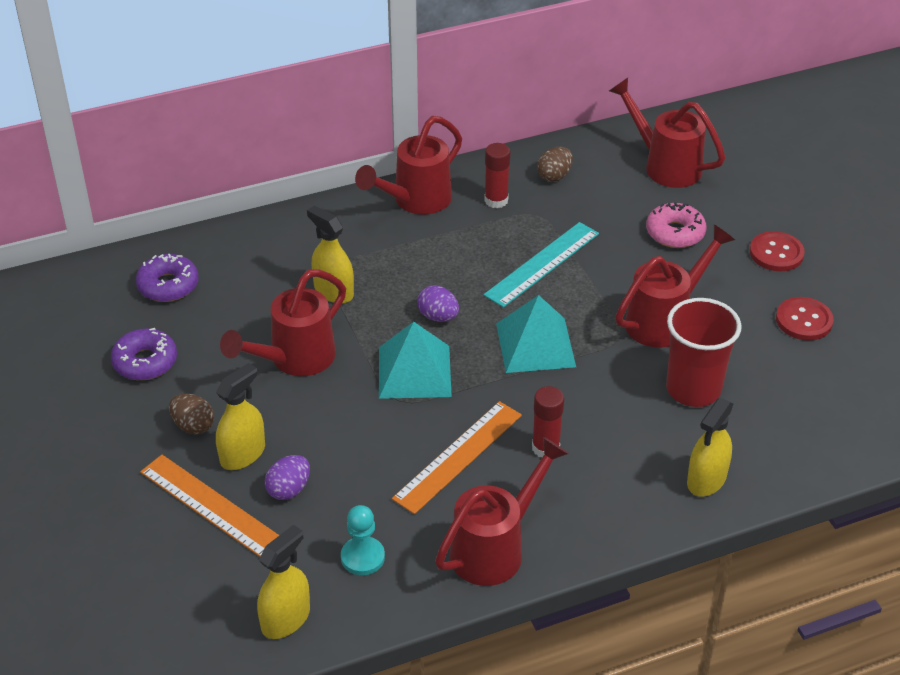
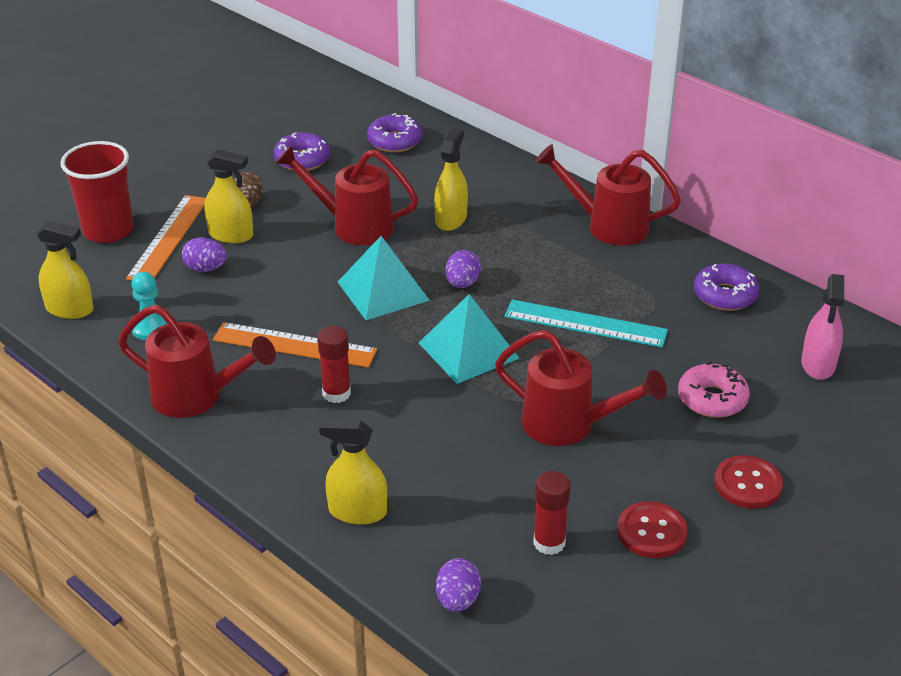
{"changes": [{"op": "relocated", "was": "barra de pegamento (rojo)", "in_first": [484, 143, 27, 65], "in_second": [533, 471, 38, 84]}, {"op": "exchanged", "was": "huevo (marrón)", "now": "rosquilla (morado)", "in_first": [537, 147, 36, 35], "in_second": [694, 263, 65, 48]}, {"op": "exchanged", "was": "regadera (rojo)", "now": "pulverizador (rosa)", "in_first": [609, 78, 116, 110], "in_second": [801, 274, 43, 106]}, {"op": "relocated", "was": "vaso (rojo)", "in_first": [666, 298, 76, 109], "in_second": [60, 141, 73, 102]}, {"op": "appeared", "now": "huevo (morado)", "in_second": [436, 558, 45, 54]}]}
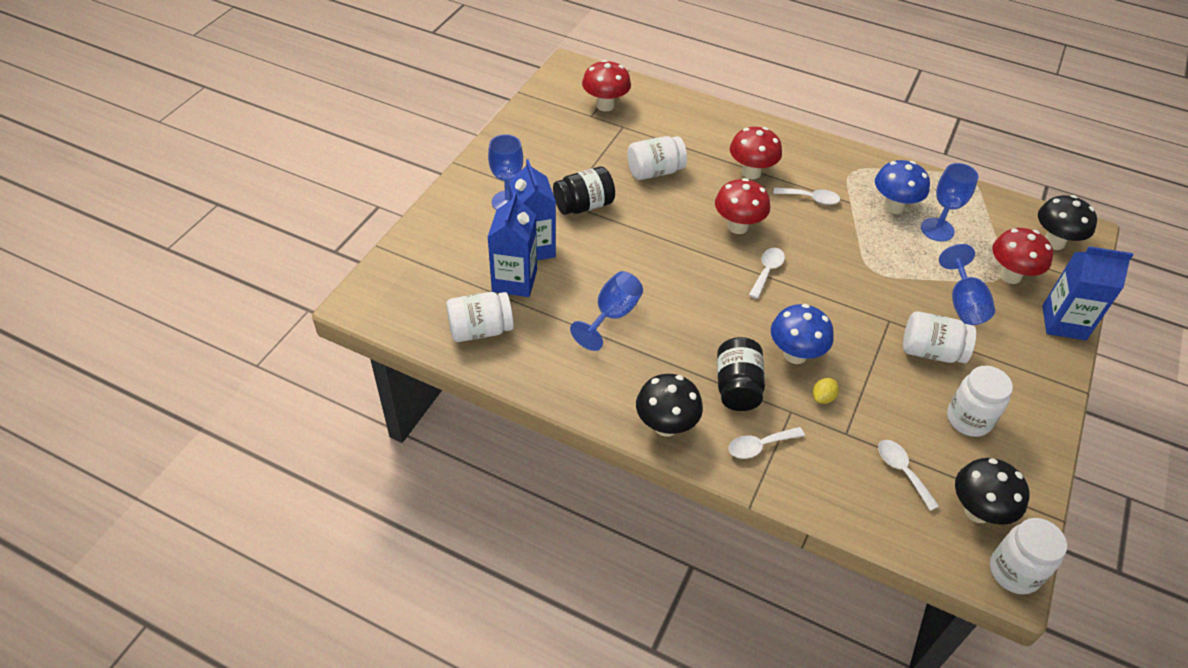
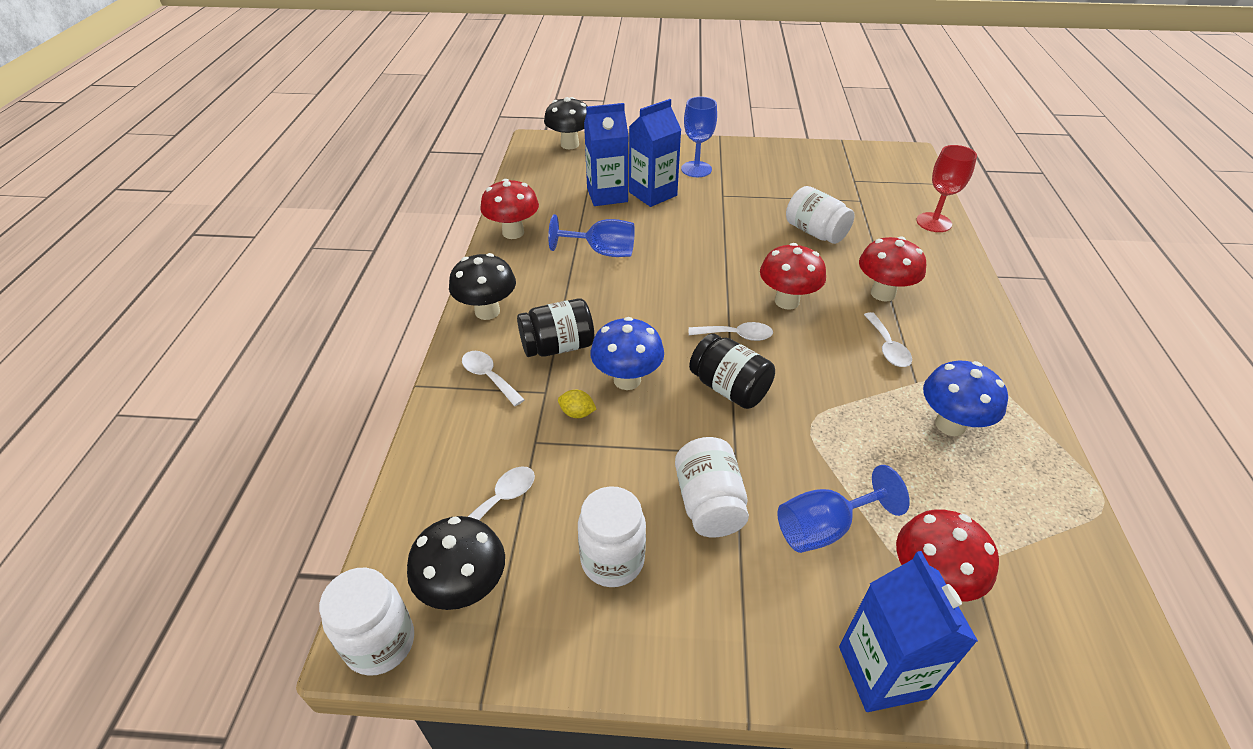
{"changes": [{"op": "missing", "was": "tarro (blanco)", "in_first": [446, 292, 68, 50]}, {"op": "relocated", "was": "tarro (negro)", "in_first": [553, 167, 62, 48], "in_second": [689, 333, 86, 76]}, {"op": "relocated", "was": "seta (rojo)", "in_first": [582, 60, 49, 51], "in_second": [480, 179, 59, 60]}, {"op": "missing", "was": "copa (azul)", "in_first": [921, 163, 57, 79]}, {"op": "relocated", "was": "seta (negro)", "in_first": [1038, 195, 59, 55], "in_second": [544, 97, 44, 52]}, {"op": "appeared", "now": "copa (rojo)", "in_second": [916, 145, 61, 87]}]}
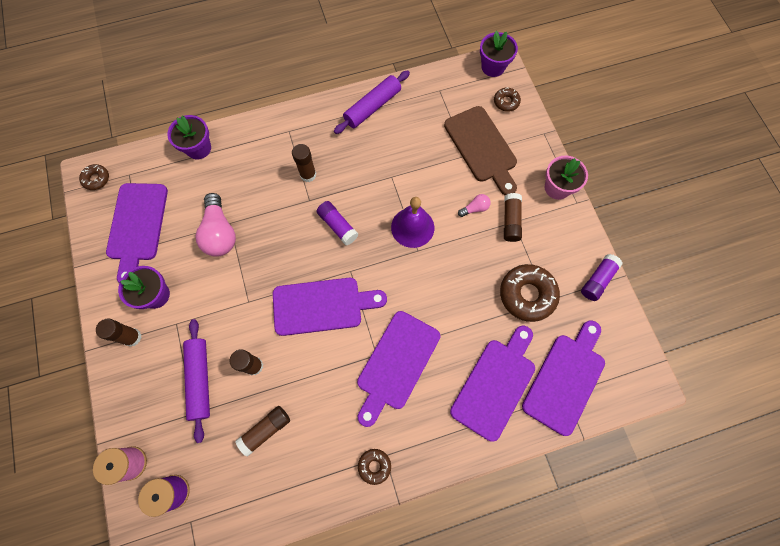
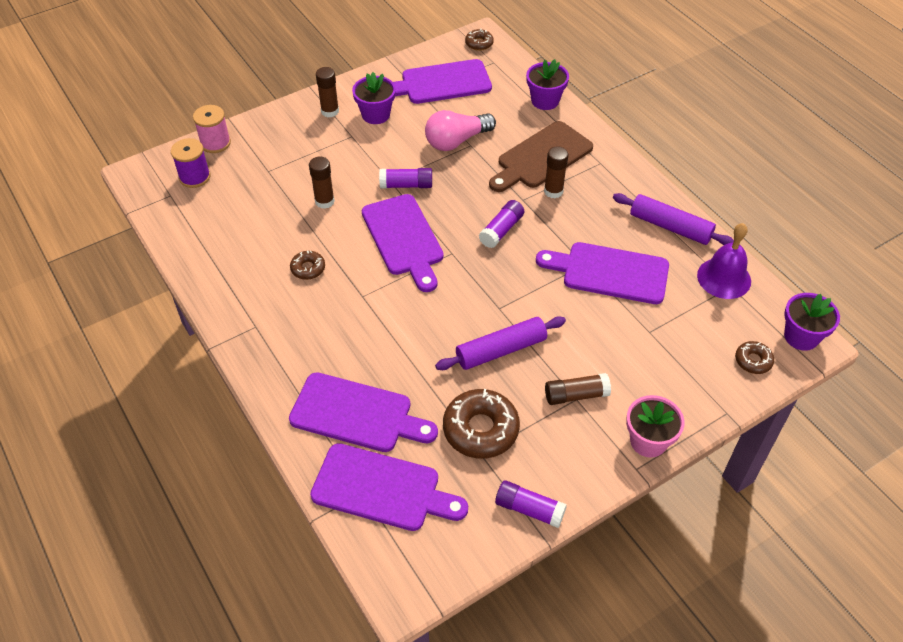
{"changes": [{"op": "relocated", "was": "rodillo (morado)", "in_first": [183, 319, 27, 124], "in_second": [435, 316, 131, 54]}, {"op": "missing", "was": "barra de pegamento (marrón)", "in_first": [236, 406, 54, 51]}, {"op": "relocated", "was": "tabla de cortar (morado)", "in_first": [357, 311, 83, 116], "in_second": [536, 242, 133, 62]}, {"op": "relocated", "was": "rosquilla (marrón)", "in_first": [358, 449, 33, 36], "in_second": [290, 251, 35, 29]}, {"op": "relocated", "was": "campana (morado)", "in_first": [391, 197, 43, 51], "in_second": [697, 223, 54, 76]}, {"op": "relocated", "was": "tabla de cortar (marrón)", "in_first": [444, 106, 73, 89], "in_second": [489, 121, 104, 71]}, {"op": "missing", "was": "bombilla (rosa)", "in_first": [458, 194, 33, 23]}, {"op": "appeared", "now": "barra de pegamento (morado)", "in_second": [379, 168, 53, 20]}]}
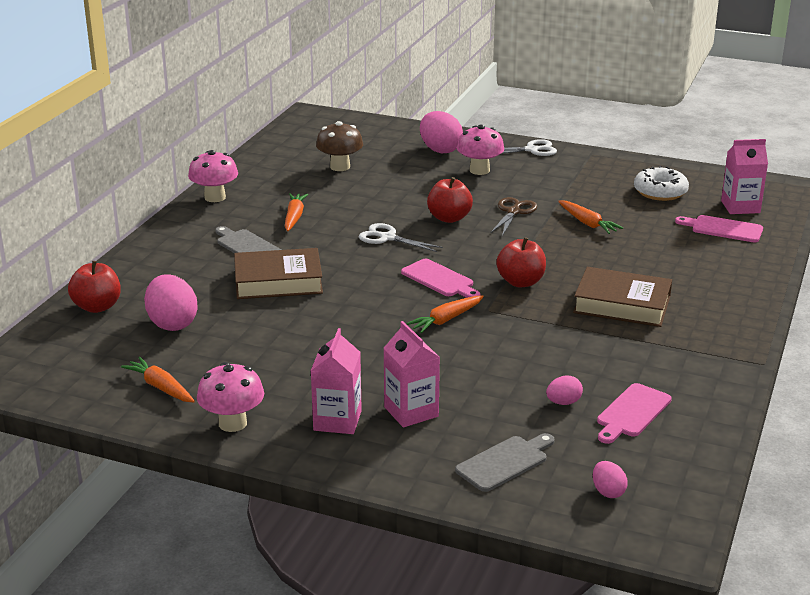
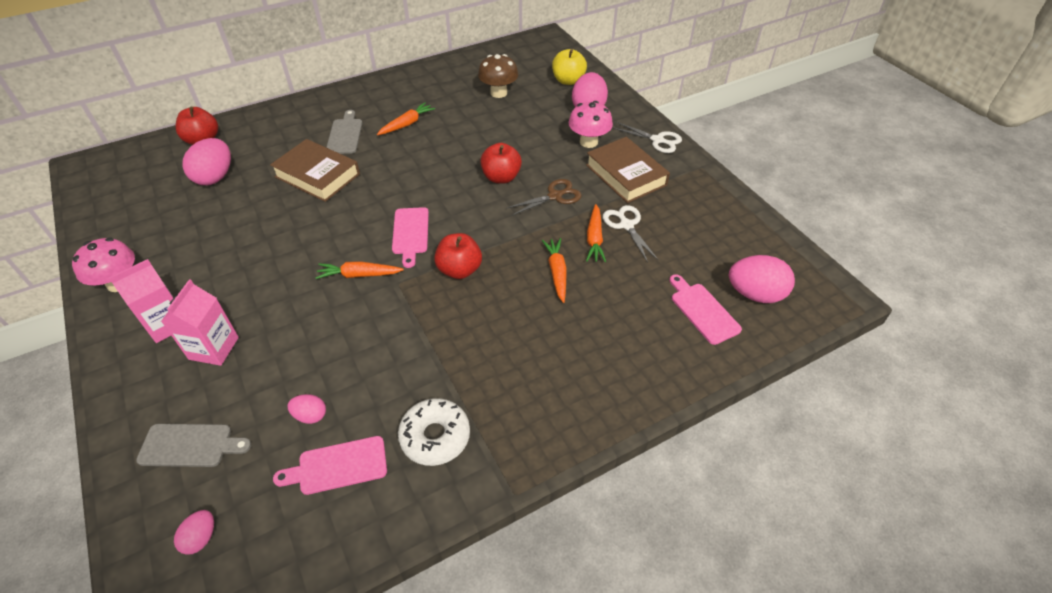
{"changes": [{"op": "relocated", "was": "zanahoria (naranja)", "in_first": [121, 357, 74, 45], "in_second": [542, 238, 25, 65]}, {"op": "missing", "was": "seta (rosa)", "in_first": [188, 150, 50, 52]}, {"op": "relocated", "was": "tijeras (blanco)", "in_first": [359, 223, 84, 29], "in_second": [603, 205, 56, 58]}, {"op": "relocated", "was": "libro (marrón)", "in_first": [573, 267, 99, 60], "in_second": [586, 137, 84, 66]}, {"op": "relocated", "was": "rosquilla (blanco)", "in_first": [634, 166, 55, 35], "in_second": [398, 398, 72, 68]}, {"op": "exchanged", "was": "cartón de leche (rosa)", "now": "huevo (rosa)", "in_first": [721, 139, 47, 75], "in_second": [729, 255, 66, 48]}, {"op": "appeared", "now": "manzana (amarillo)", "in_second": [552, 49, 35, 36]}]}
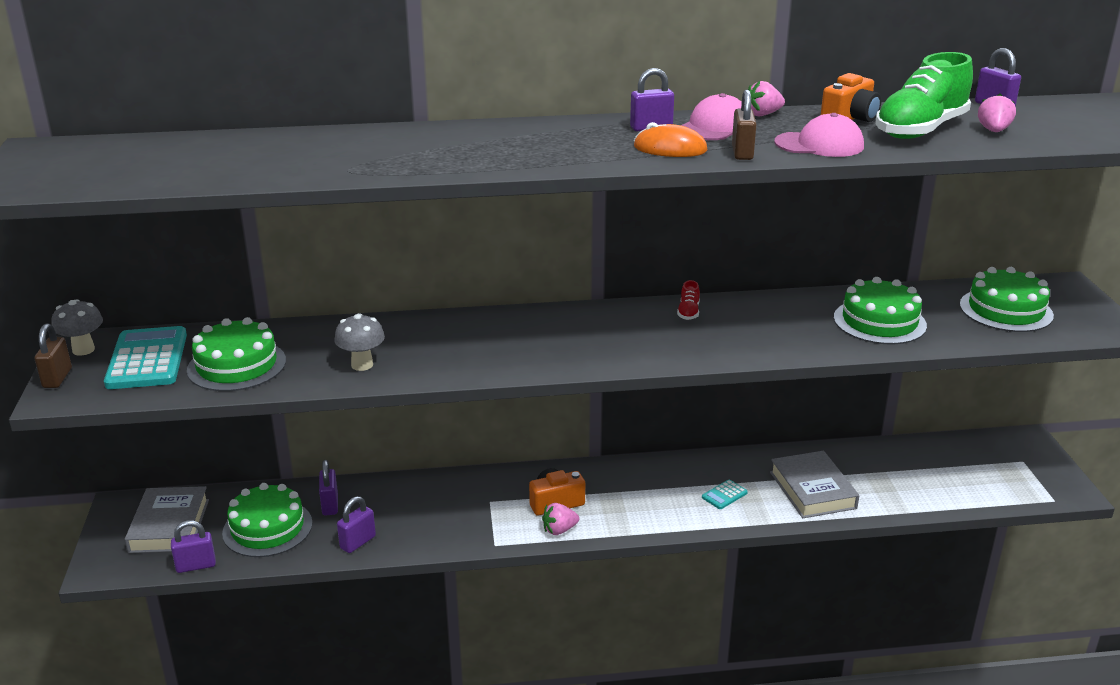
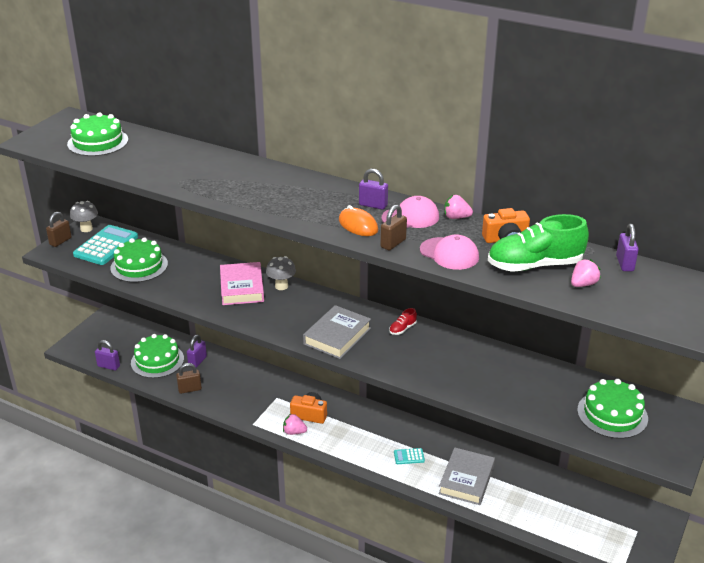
{"changes": [{"op": "relocated", "was": "libro (gris)", "in_first": [125, 486, 84, 67], "in_second": [303, 305, 68, 54]}, {"op": "relocated", "was": "seta (gris)", "in_first": [335, 313, 50, 58], "in_second": [266, 256, 30, 34]}, {"op": "colour", "was": "candado (morado)", "now": "candado (marrón)", "in_first": [337, 496, 39, 57], "in_second": [176, 363, 26, 31]}, {"op": "relocated", "was": "tarta (verde)", "in_first": [834, 277, 93, 67], "in_second": [67, 112, 61, 44]}, {"op": "appeared", "now": "libro (rosa)", "in_second": [220, 262, 44, 43]}]}
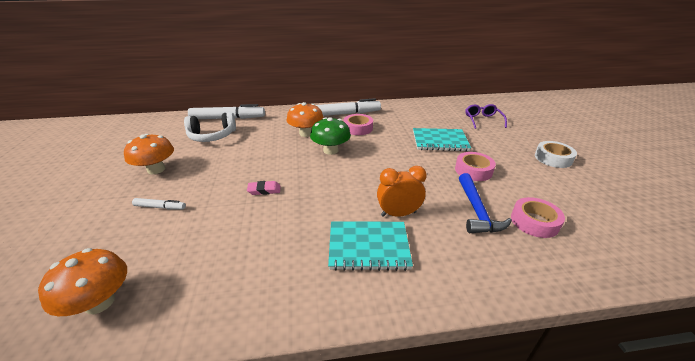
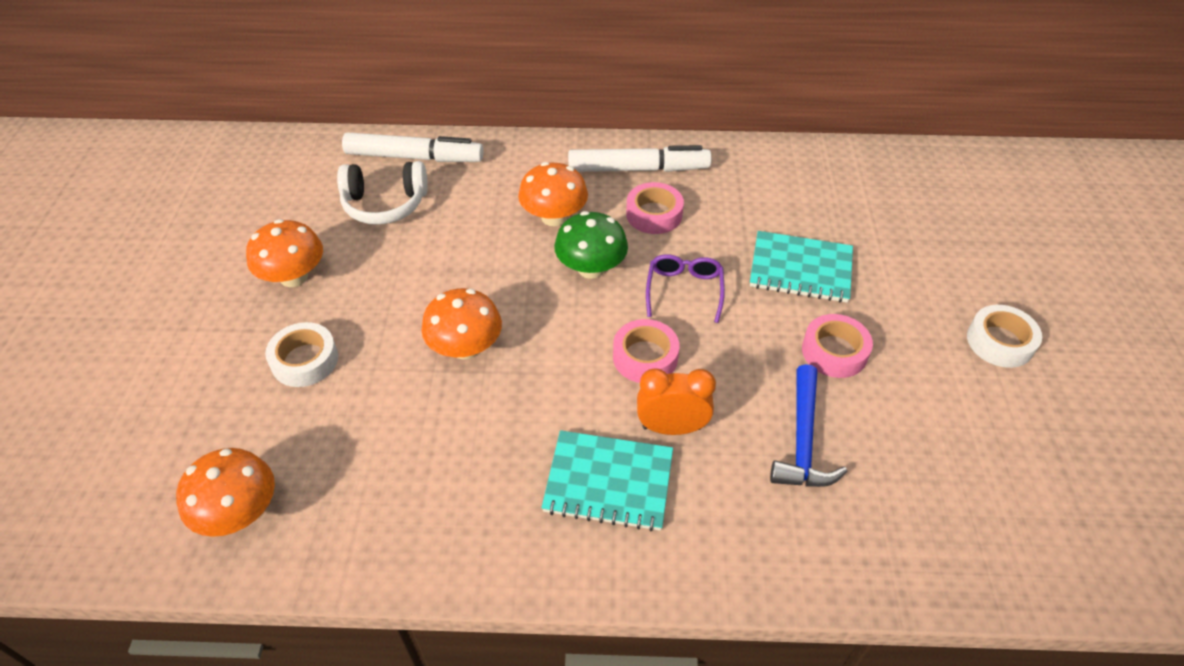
{"changes": [{"op": "exchanged", "was": "rotulador (blanco)", "now": "cinta adhesiva (blanco)", "in_first": [132, 198, 54, 11], "in_second": [265, 322, 73, 65]}, {"op": "exchanged", "was": "goma de borrar (rosa)", "now": "seta (naranja)", "in_first": [247, 181, 34, 14], "in_second": [421, 288, 81, 72]}, {"op": "relocated", "was": "gafas (morado)", "in_first": [465, 104, 42, 25], "in_second": [646, 254, 79, 69]}, {"op": "relocated", "was": "cinta adhesiva (rosa)", "in_first": [511, 197, 54, 41], "in_second": [613, 319, 67, 64]}]}
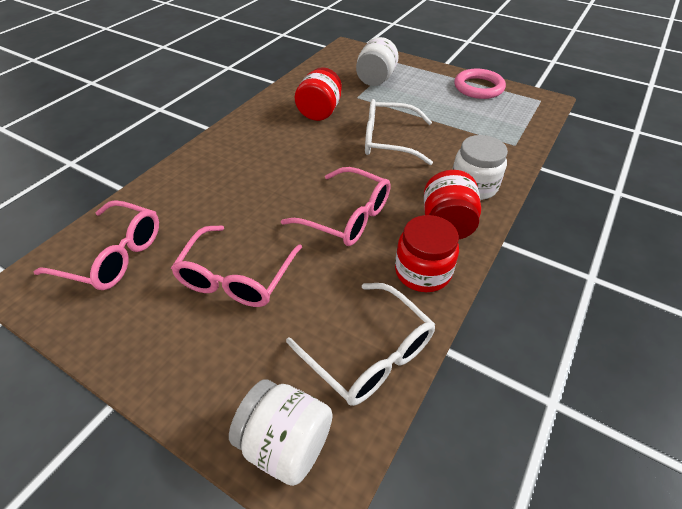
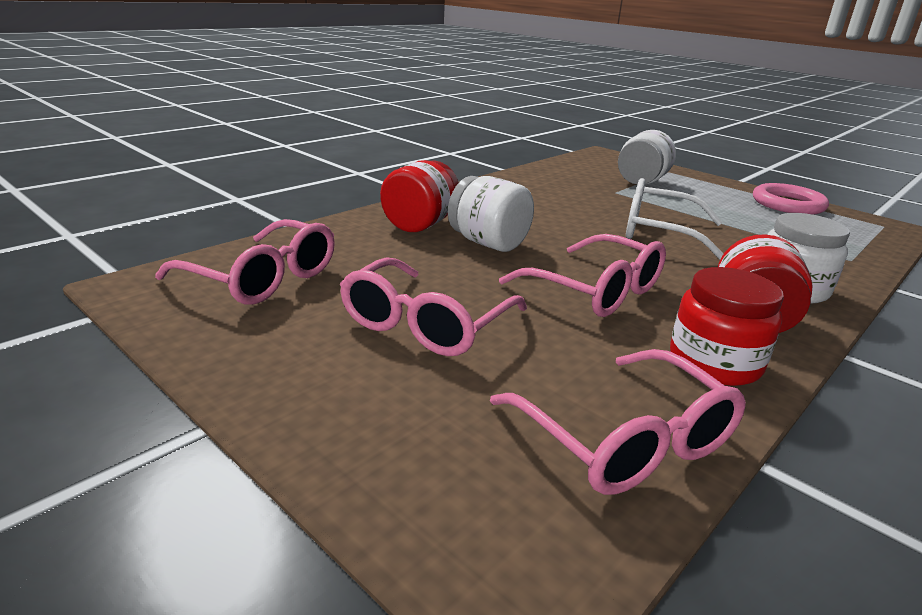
{"changes": [{"op": "relocated", "was": "tarro (blanco)", "in_first": [229, 380, 104, 106], "in_second": [448, 176, 86, 76]}, {"op": "colour", "was": "gafas (blanco)", "now": "gafas (rosa)", "in_first": [286, 283, 149, 123], "in_second": [490, 349, 256, 146]}, {"op": "relocated", "was": "tarro (rojo)", "in_first": [295, 67, 47, 54], "in_second": [380, 160, 79, 72]}]}
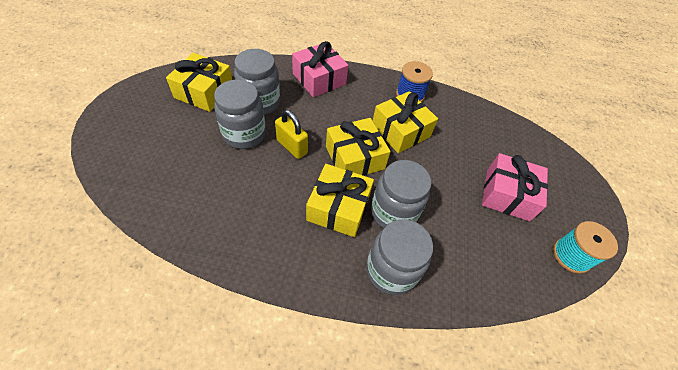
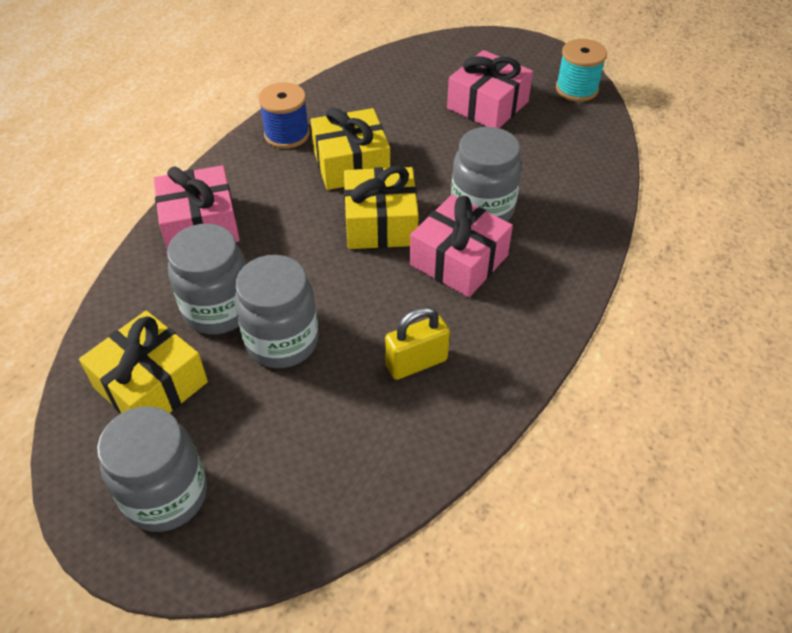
{"changes": [{"op": "relocated", "was": "candado (amarillo)", "in_first": [275, 110, 33, 49], "in_second": [385, 307, 65, 73]}, {"op": "colour", "was": "regalo (amarillo)", "now": "regalo (rosa)", "in_first": [306, 164, 68, 73], "in_second": [410, 195, 103, 102]}, {"op": "relocated", "was": "tarro (gris)", "in_first": [366, 219, 67, 76], "in_second": [97, 406, 110, 126]}]}
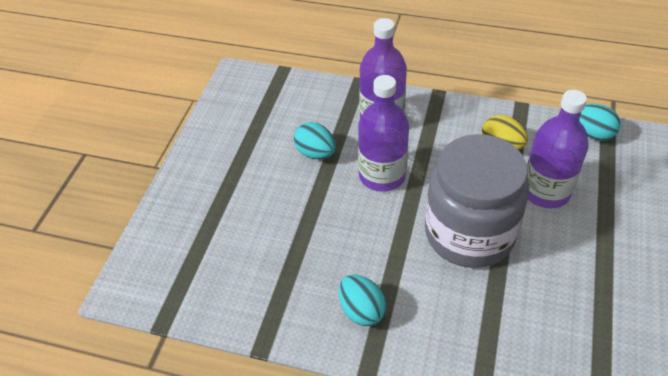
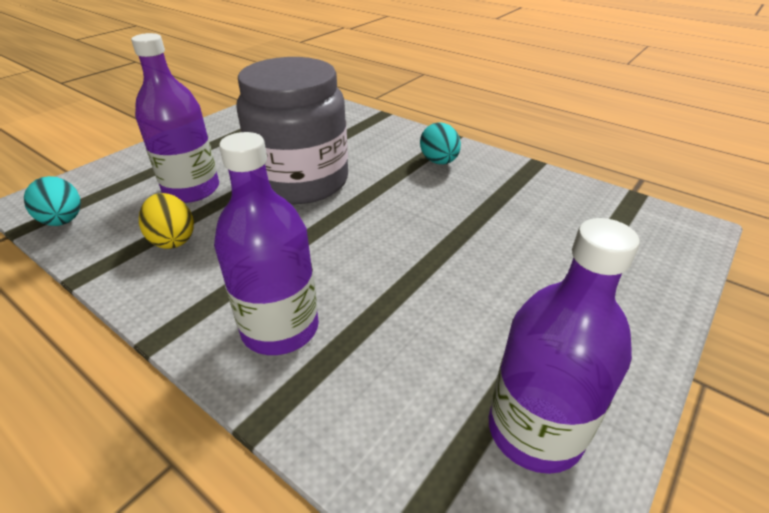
{"changes": [{"op": "missing", "was": "huevo (turquesa)", "in_first": [294, 122, 42, 37]}, {"op": "relocated", "was": "botella (morado)", "in_first": [358, 75, 51, 117], "in_second": [488, 218, 152, 256]}]}
